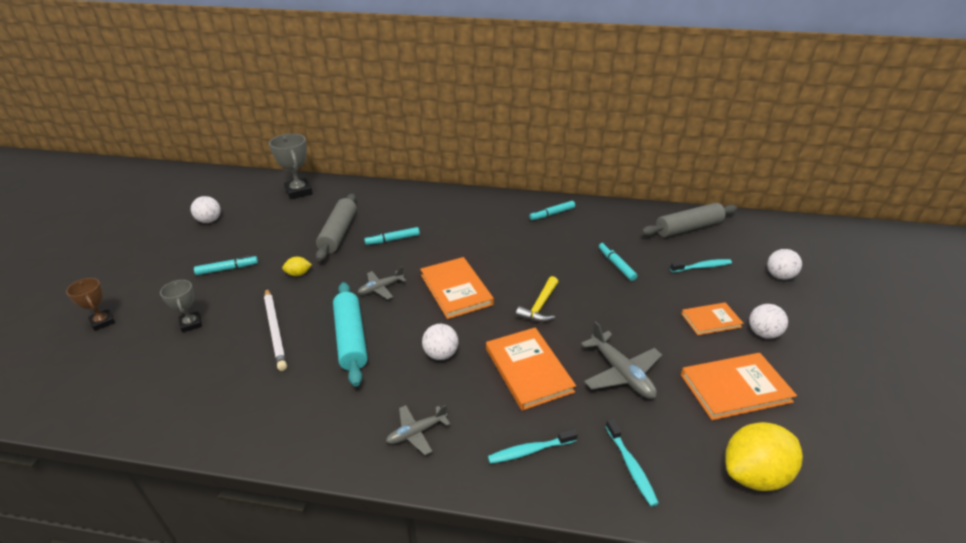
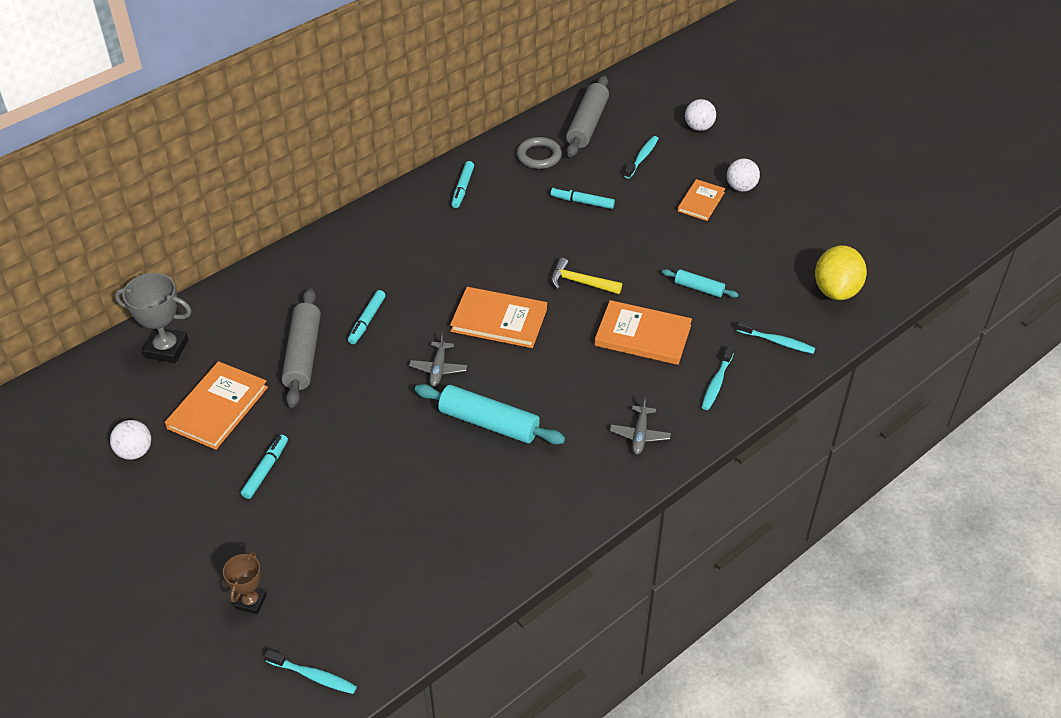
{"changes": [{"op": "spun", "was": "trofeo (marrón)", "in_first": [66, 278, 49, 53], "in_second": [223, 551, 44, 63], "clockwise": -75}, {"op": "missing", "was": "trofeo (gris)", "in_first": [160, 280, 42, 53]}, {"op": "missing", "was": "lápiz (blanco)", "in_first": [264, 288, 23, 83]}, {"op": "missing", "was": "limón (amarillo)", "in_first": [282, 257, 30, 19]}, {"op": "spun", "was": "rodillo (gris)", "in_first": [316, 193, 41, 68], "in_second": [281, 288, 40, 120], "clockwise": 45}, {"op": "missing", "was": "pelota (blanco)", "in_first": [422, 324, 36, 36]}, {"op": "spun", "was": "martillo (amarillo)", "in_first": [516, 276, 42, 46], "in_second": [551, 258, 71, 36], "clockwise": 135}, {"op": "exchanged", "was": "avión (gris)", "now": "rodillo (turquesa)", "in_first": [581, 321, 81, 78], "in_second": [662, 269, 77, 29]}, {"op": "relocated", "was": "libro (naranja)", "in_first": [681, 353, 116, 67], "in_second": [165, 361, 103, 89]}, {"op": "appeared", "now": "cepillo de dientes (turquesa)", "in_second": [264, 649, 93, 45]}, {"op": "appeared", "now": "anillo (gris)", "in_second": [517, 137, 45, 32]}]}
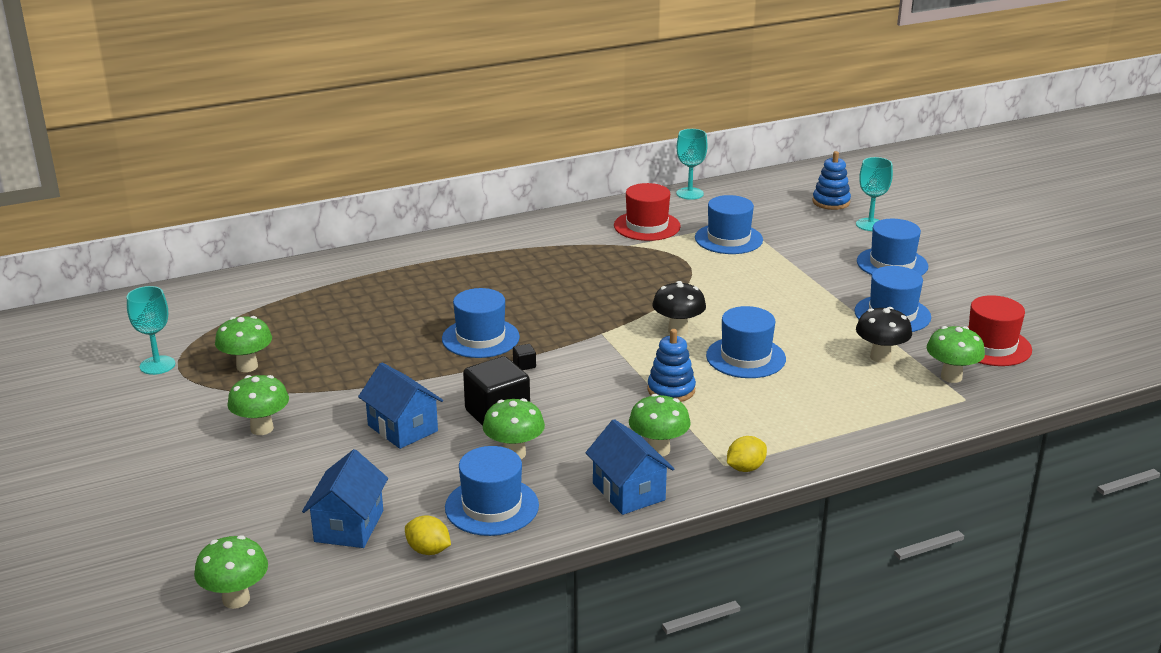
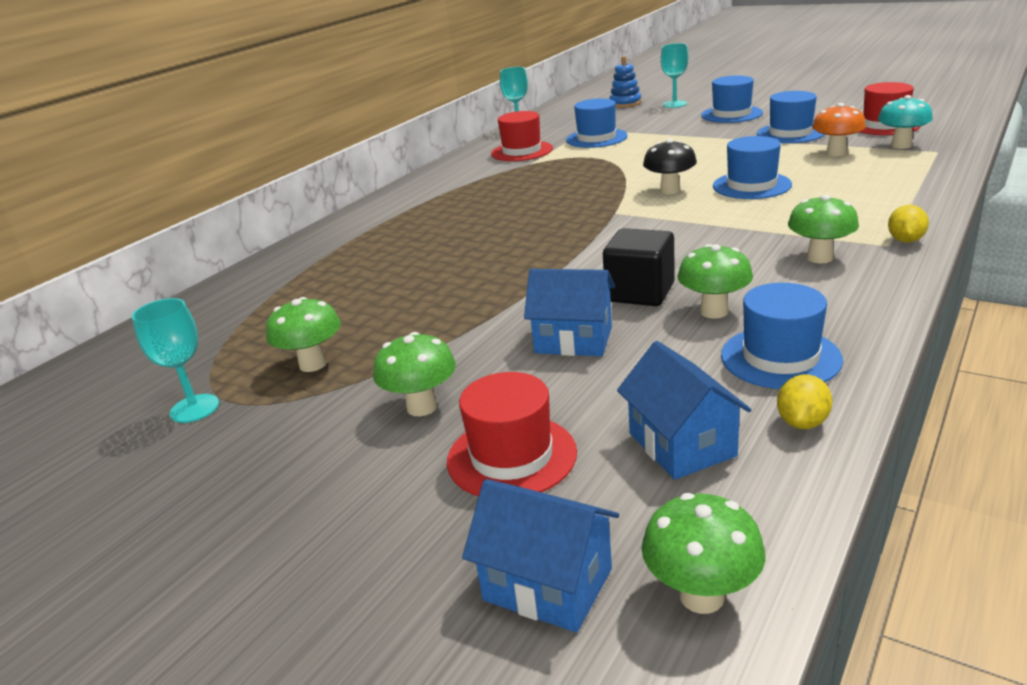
{"changes": [{"op": "spun", "was": "limón (amarillo)", "in_first": [405, 515, 46, 40], "in_second": [777, 374, 55, 55], "clockwise": -60}, {"op": "missing", "was": "sombrero (azul)", "in_first": [442, 288, 78, 70]}, {"op": "missing", "was": "cubo (negro)", "in_first": [513, 344, 23, 26]}, {"op": "relocated", "was": "casa (azul)", "in_first": [586, 419, 88, 96], "in_second": [462, 479, 157, 153]}, {"op": "missing", "was": "juguete apilable (azul)", "in_first": [647, 329, 49, 73]}, {"op": "colour", "was": "seta (negro)", "now": "seta (naranja)", "in_first": [856, 307, 56, 56], "in_second": [812, 103, 54, 53]}, {"op": "colour", "was": "seta (verde)", "now": "seta (turquesa)", "in_first": [927, 326, 58, 57], "in_second": [878, 95, 55, 54]}, {"op": "appeared", "now": "sombrero (rojo)", "in_second": [447, 372, 130, 124]}]}
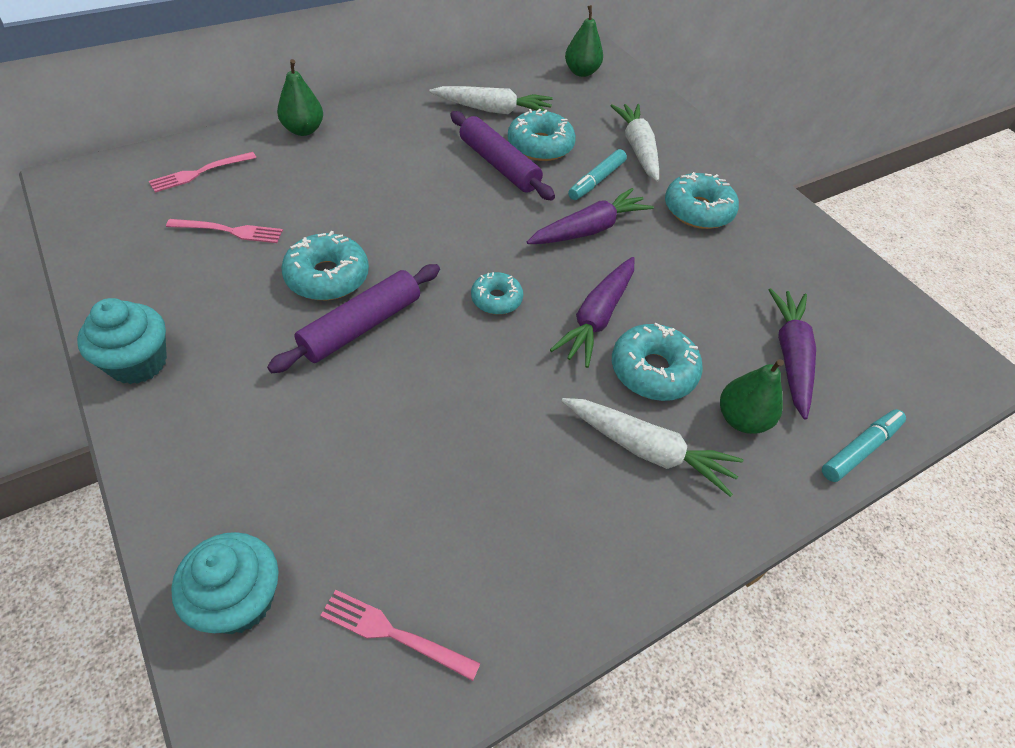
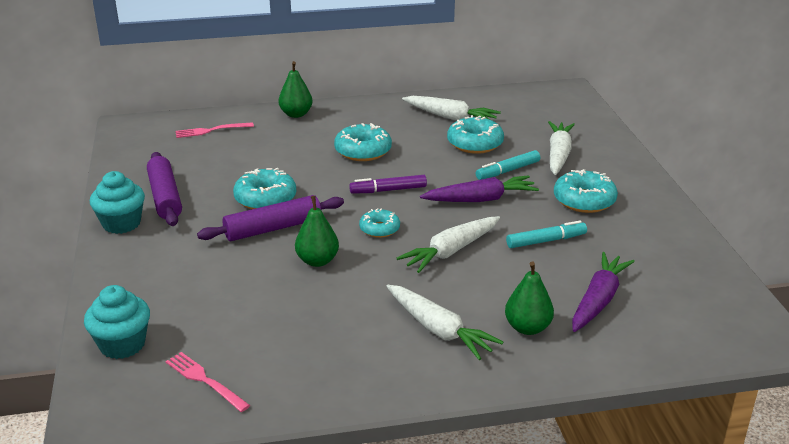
{"changes": [{"op": "missing", "was": "tenedor (rosa)", "in_first": [166, 219, 117, 24]}, {"op": "relocated", "was": "rodillo (morado)", "in_first": [450, 111, 105, 89], "in_second": [147, 152, 35, 74]}, {"op": "colour", "was": "zanahoria (morado)", "now": "zanahoria (blanco)", "in_first": [550, 257, 84, 111], "in_second": [397, 216, 103, 57]}, {"op": "relocated", "was": "pera (verde)", "in_first": [565, 5, 38, 72], "in_second": [295, 196, 44, 71]}, {"op": "relocated", "was": "rosquilla (turquesa)", "in_first": [612, 323, 91, 78], "in_second": [334, 123, 58, 38]}, {"op": "relocated", "was": "rotulador (turquesa)", "in_first": [822, 409, 84, 73], "in_second": [506, 221, 81, 27]}, {"op": "appeared", "now": "rotulador (morado)", "in_second": [349, 175, 78, 19]}]}
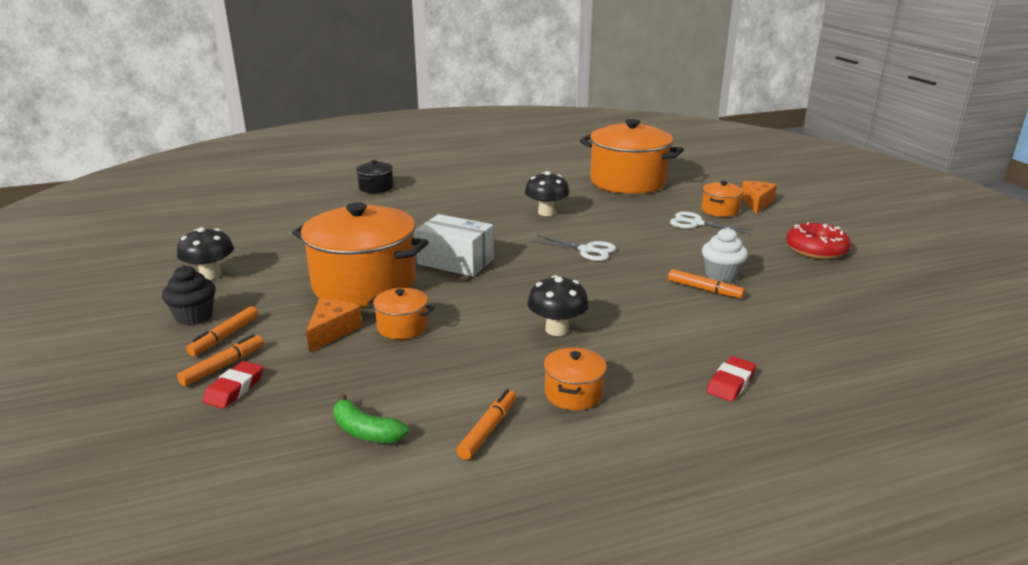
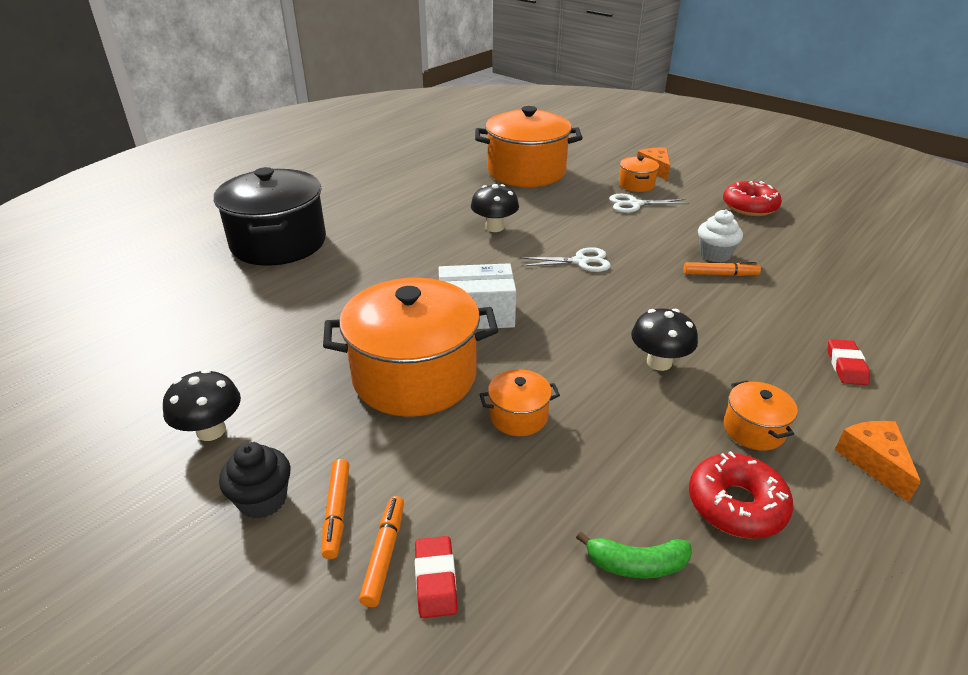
{"changes": [{"op": "relocated", "was": "queso (naranja)", "in_first": [306, 299, 56, 54], "in_second": [835, 421, 86, 81]}, {"op": "size", "was": "olla (negro)", "in_first": [356, 160, 37, 33], "in_second": [214, 167, 112, 99], "ratio": 2.26}, {"op": "exchanged", "was": "rotulador (naranja)", "now": "rosquilla (rojo)", "in_first": [456, 389, 60, 71], "in_second": [689, 451, 104, 88]}]}
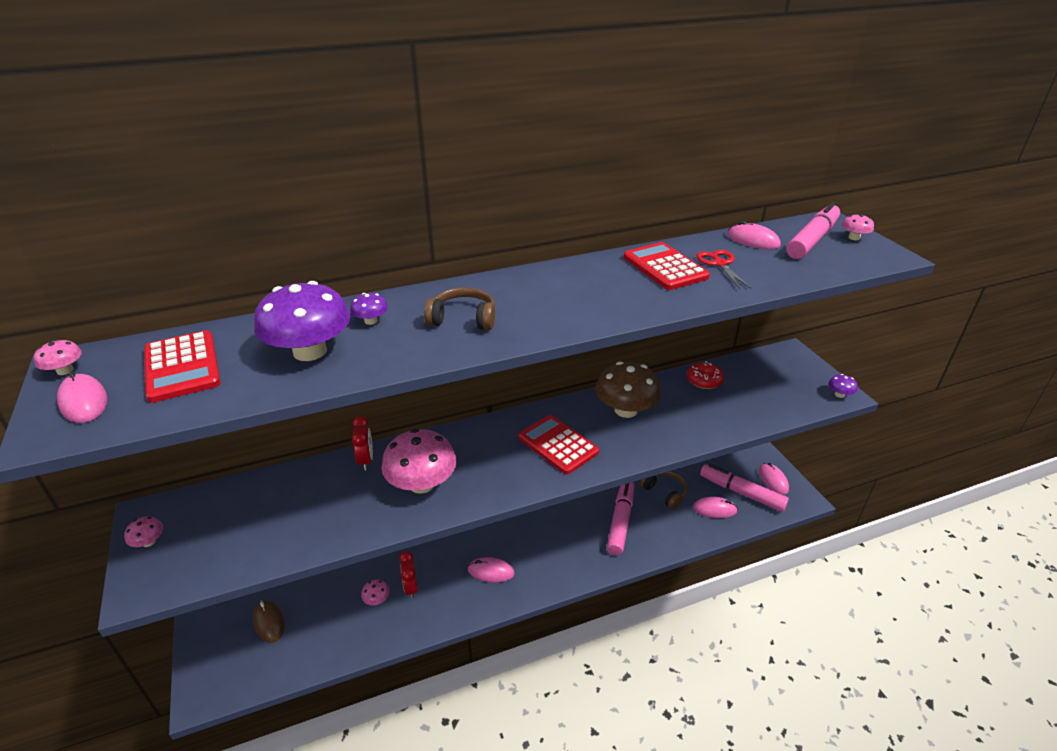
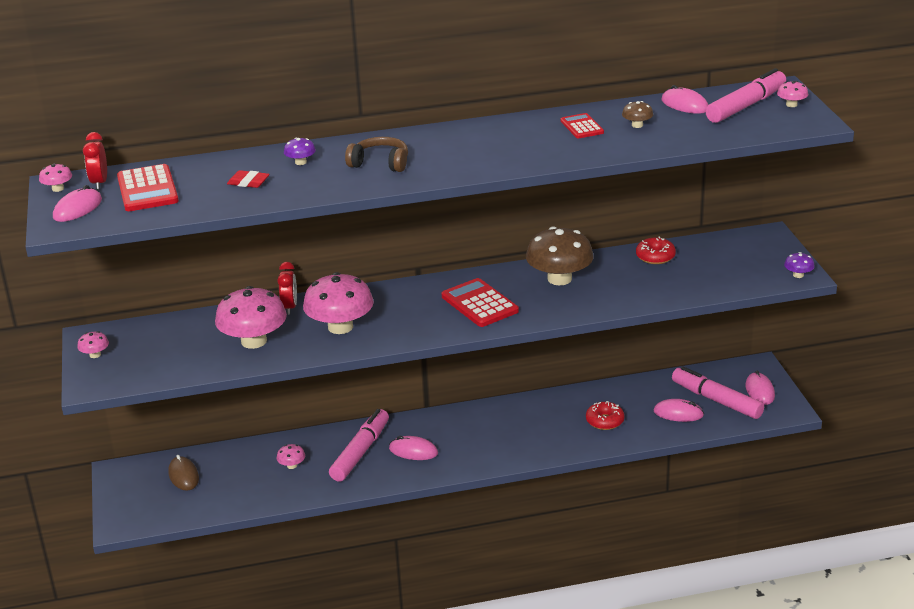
{"changes": [{"op": "spun", "was": "ratón (rosa)", "in_first": [57, 371, 50, 52], "in_second": [53, 185, 49, 37], "clockwise": 60}, {"op": "exchanged", "was": "seta (morado)", "now": "goma de borrar (rojo)", "in_first": [254, 281, 96, 80], "in_second": [227, 170, 42, 18]}, {"op": "relocated", "was": "despertador (rojo)", "in_first": [399, 551, 19, 48], "in_second": [83, 132, 24, 58]}, {"op": "relocated", "was": "rotulador (rosa)", "in_first": [607, 482, 27, 73], "in_second": [329, 409, 60, 73]}, {"op": "size", "was": "calculadora (rojo)", "in_first": [624, 242, 86, 48], "in_second": [561, 113, 43, 25], "ratio": 0.6}, {"op": "missing", "was": "auriculares (marrón)", "in_first": [640, 471, 48, 39]}, {"op": "exchanged", "was": "tijeras (rojo)", "now": "seta (marrón)", "in_first": [696, 250, 55, 39], "in_second": [622, 101, 31, 27]}, {"op": "appeared", "now": "seta (rosa)", "in_second": [215, 286, 72, 63]}, {"op": "appeared", "now": "rosquilla (rojo)", "in_second": [586, 401, 39, 29]}]}
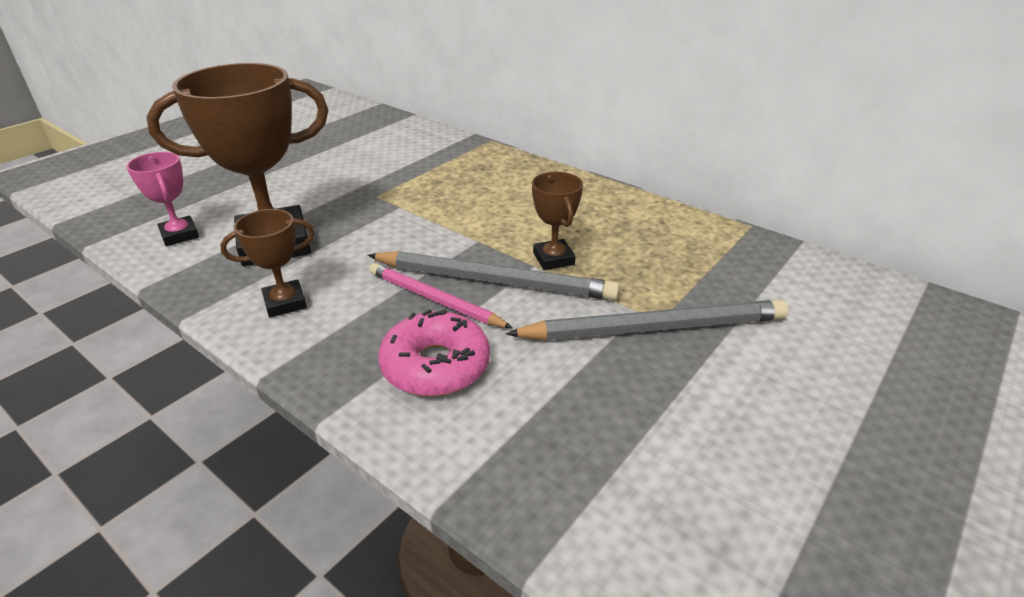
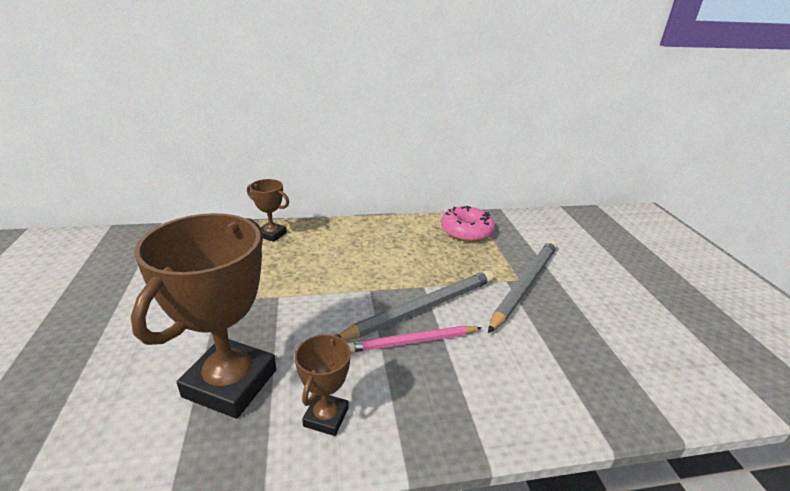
{"changes": [{"op": "missing", "was": "trofeo (rosa)", "in_first": [126, 152, 73, 94]}, {"op": "relocated", "was": "rosquilla (rosa)", "in_first": [378, 309, 112, 87], "in_second": [441, 206, 54, 36]}, {"op": "relocated", "was": "trofeo (marrón)", "in_first": [532, 172, 51, 98], "in_second": [247, 179, 42, 63]}]}
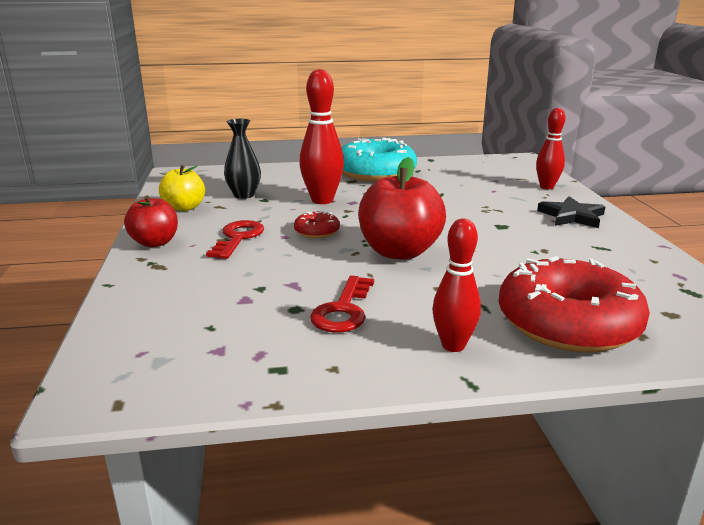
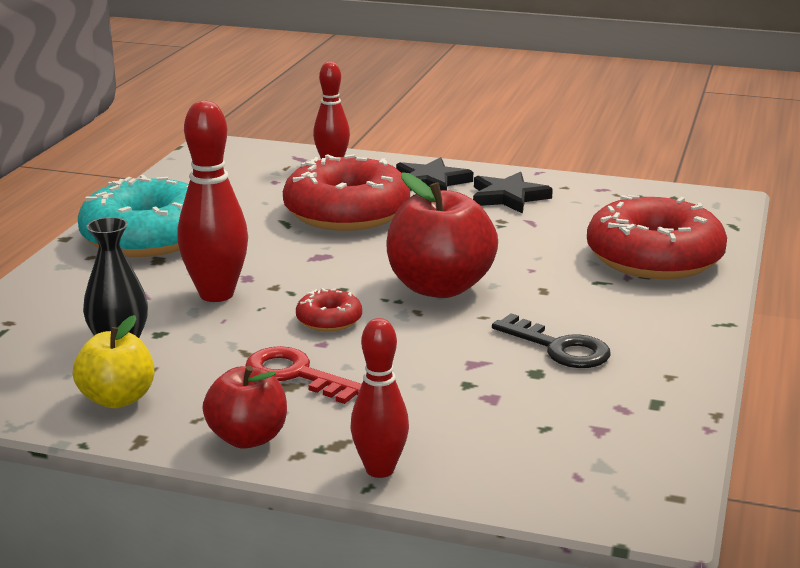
{"changes": [{"op": "colour", "was": "llave (rojo)", "now": "llave (negro)", "in_first": [310, 276, 64, 56], "in_second": [492, 313, 119, 55]}, {"op": "relocated", "was": "bolo (rojo)", "in_first": [432, 219, 49, 133], "in_second": [350, 318, 59, 160]}, {"op": "appeared", "now": "rosquilla (rojo)", "in_second": [283, 154, 127, 77]}, {"op": "appeared", "now": "estrella (negro)", "in_second": [473, 172, 80, 42]}]}
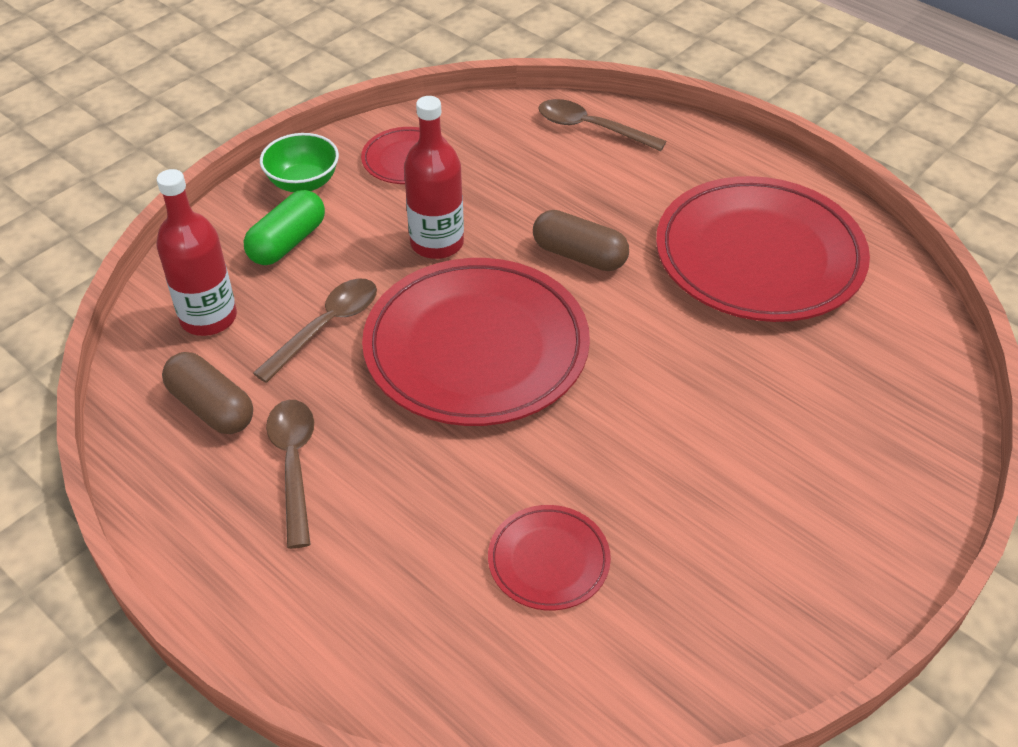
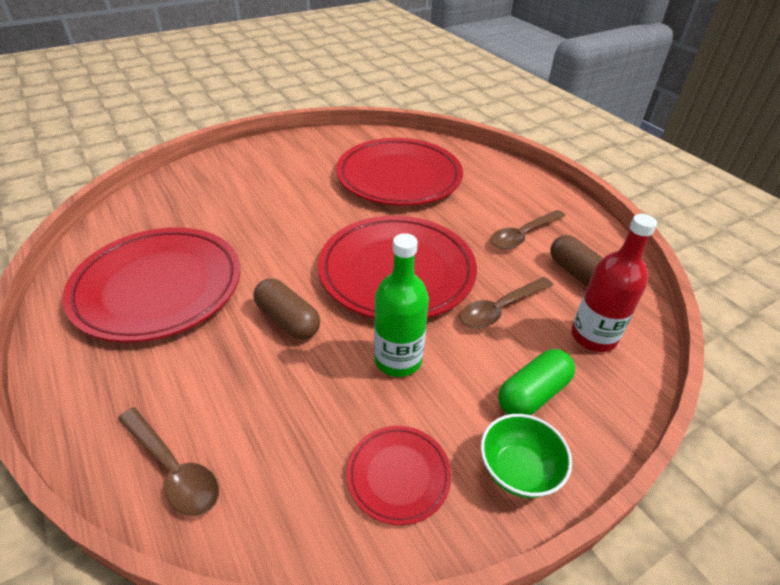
{"changes": [{"op": "spun", "was": "cuchara (marrón)", "in_first": [266, 400, 48, 149], "in_second": [490, 210, 75, 39], "clockwise": 45}, {"op": "colour", "was": "botella (rojo)", "now": "botella (verde)", "in_first": [404, 96, 60, 163], "in_second": [374, 233, 55, 144]}, {"op": "size", "was": "plato (rojo)", "in_first": [488, 505, 123, 105], "in_second": [336, 138, 127, 68], "ratio": 2.14}]}
